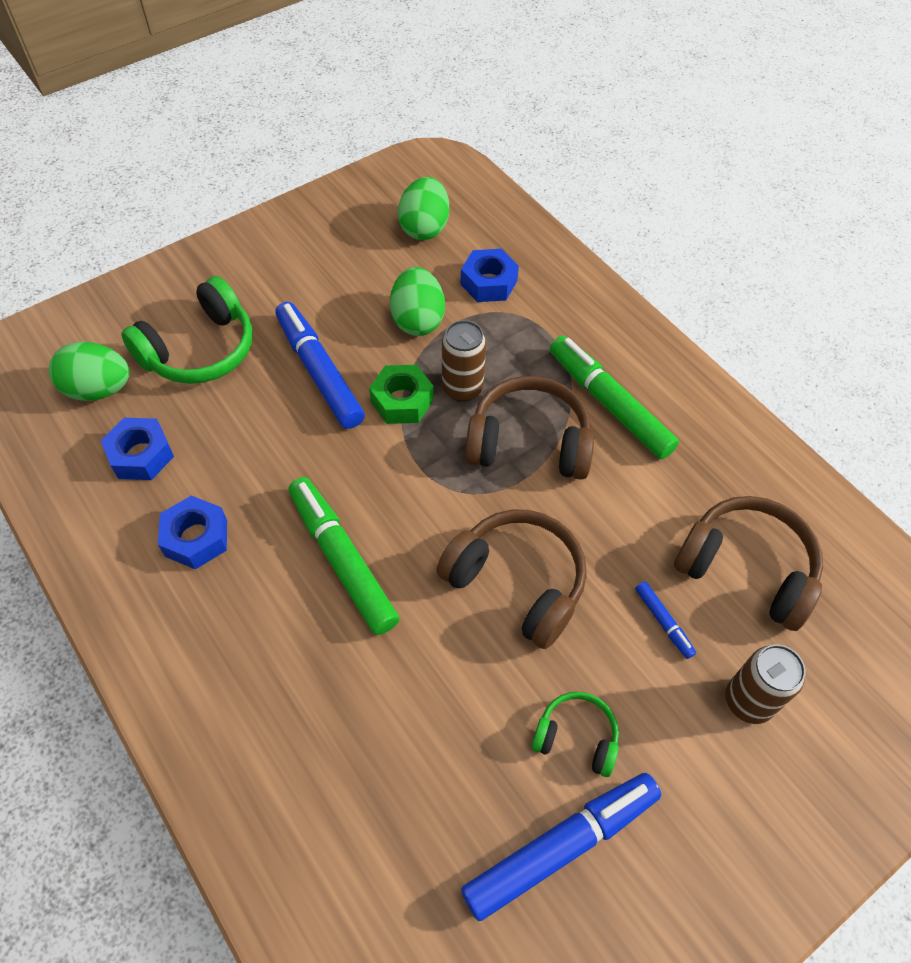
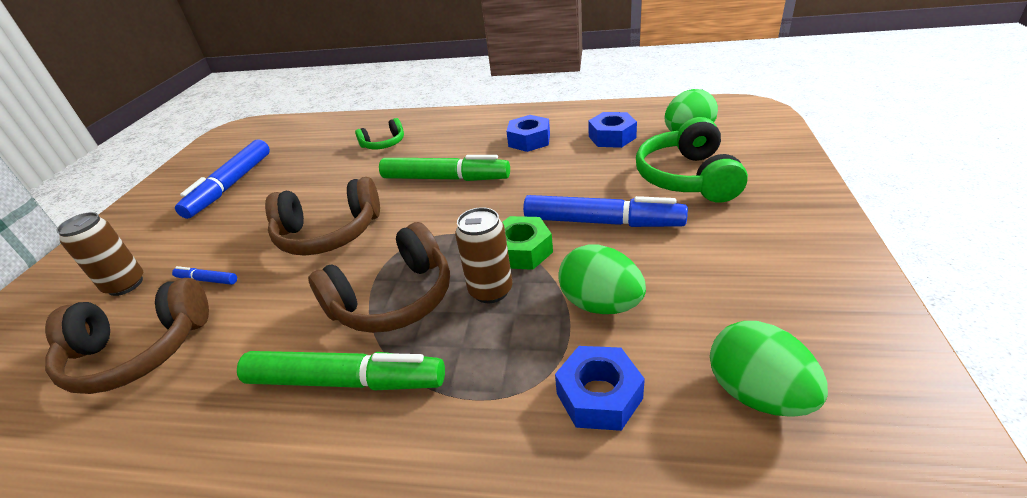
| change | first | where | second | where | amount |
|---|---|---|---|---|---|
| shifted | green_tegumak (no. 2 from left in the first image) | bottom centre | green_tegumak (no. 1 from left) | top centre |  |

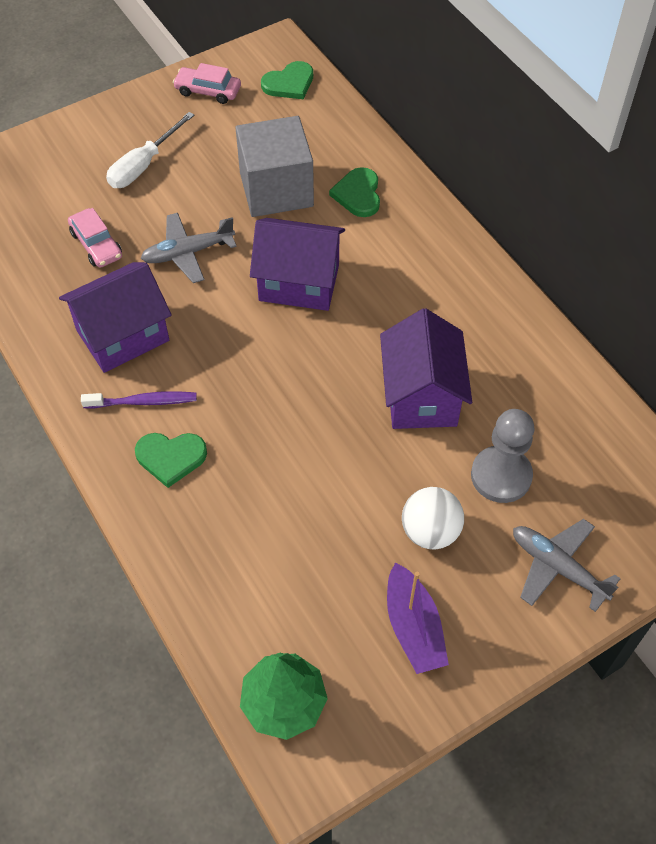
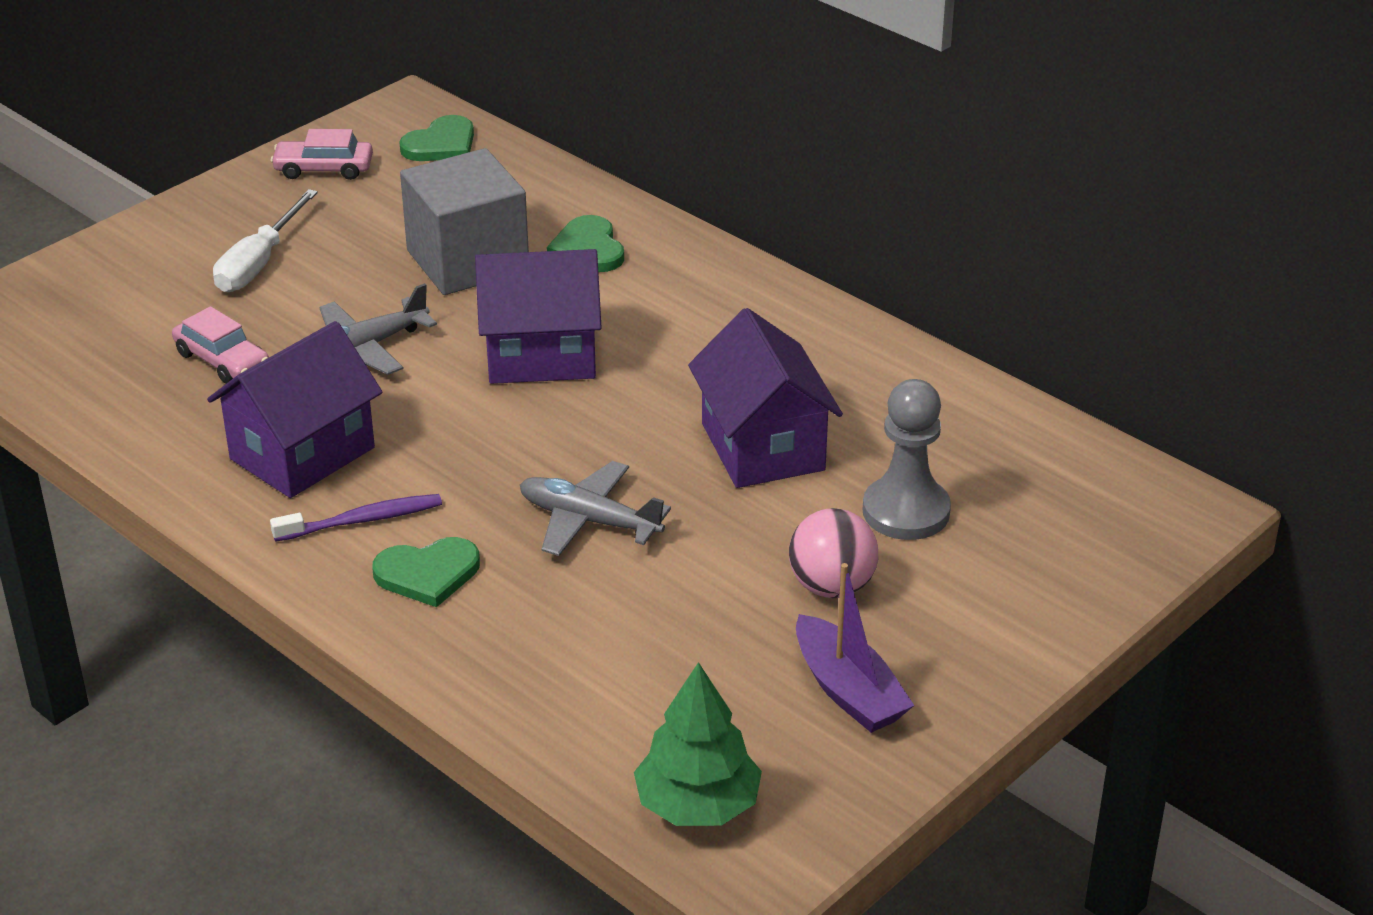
| change | first | where | second | where | amount |
|---|---|---|---|---|---|
| shifted | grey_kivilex (no. 2 from left) | bottom right |  | centre |  |
| repainted | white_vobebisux | centre | pink_vobebisux | centre |  |

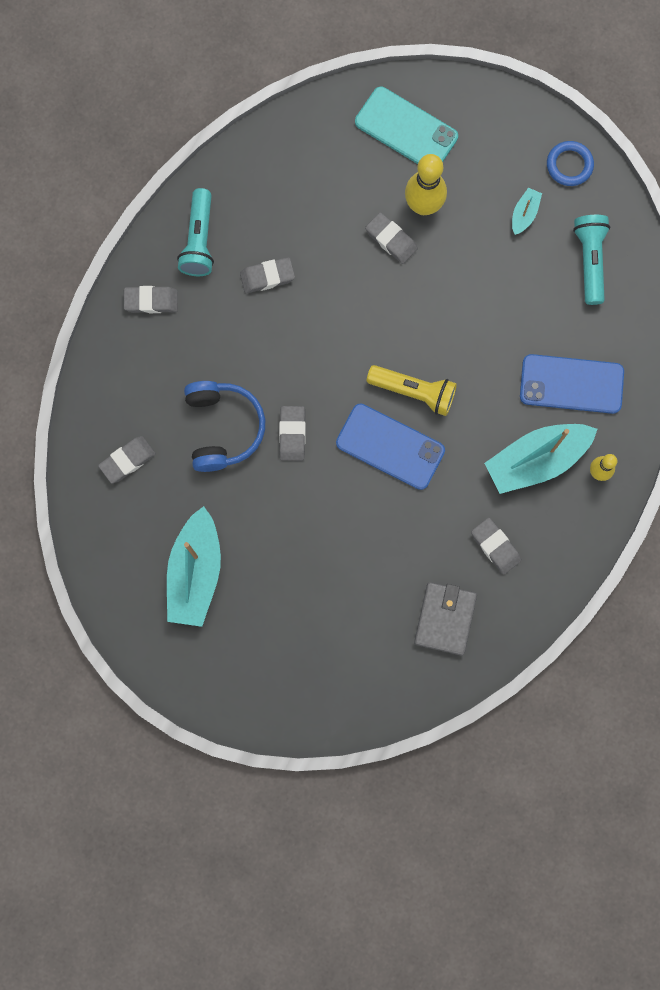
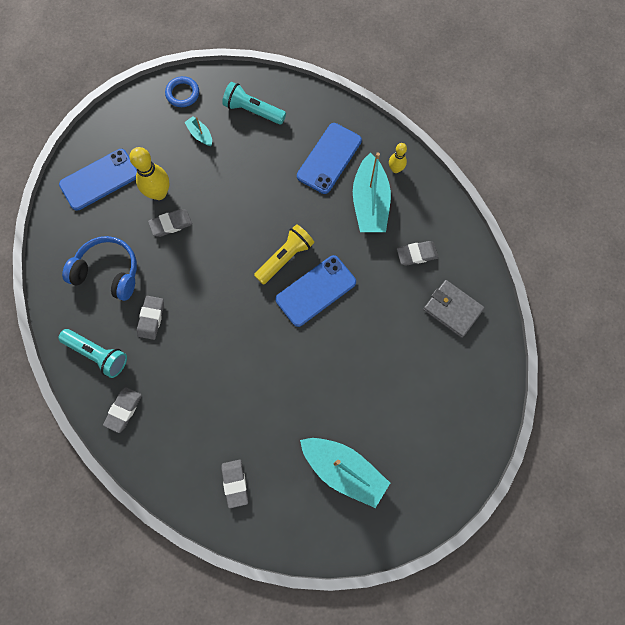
| change | first | where | second | where | amount |
|---|---|---|---|---|---|
| repainted | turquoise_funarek | top centre | blue_funarek (no. 1 from left) | top left |  |
| shifted | blue_tegumak | centre |  | middle left |  |
| gone | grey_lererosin (no. 4 from left) | centre |  |  |  |

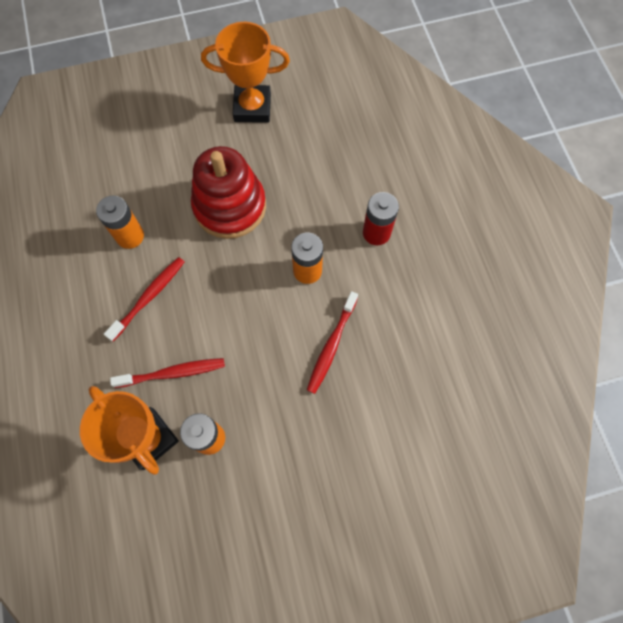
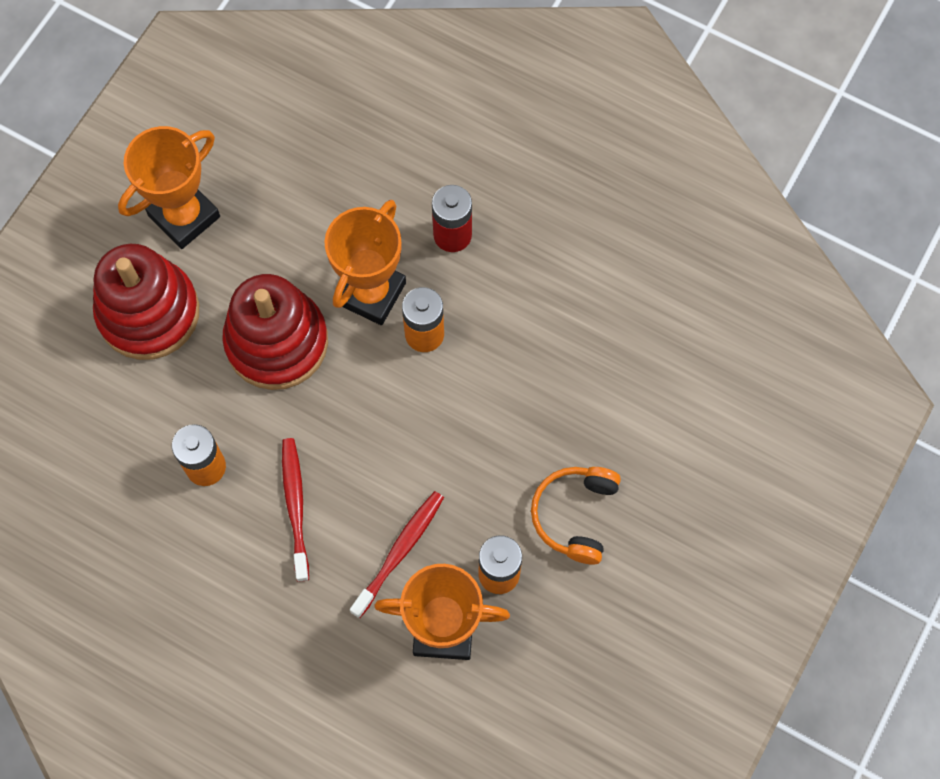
| change | first | where | second | where | amount |
|---|---|---|---|---|---|
| new |  |  | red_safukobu (no. 1 from left) | middle left |  |
| new |  |  | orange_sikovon (no. 2 from left) | centre |  |
| new |  |  | orange_tegumak | centre |  |
| gone | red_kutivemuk (no. 3 from left) | centre |  |  |  |

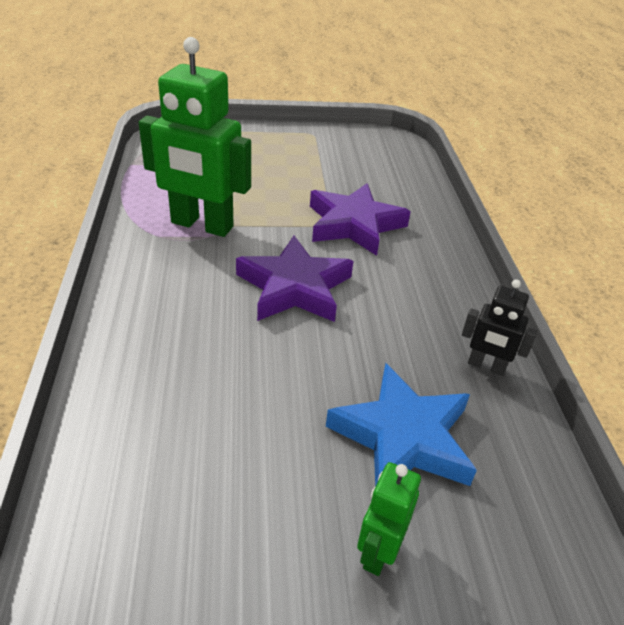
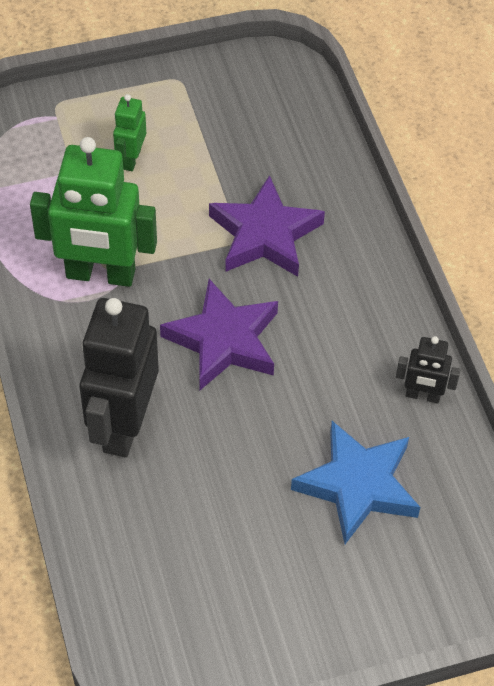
| change | first | where | second | where | amount |
|---|---|---|---|---|---|
| new |  |  | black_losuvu (no. 1 from left) | middle left |  |
| shifted | green_losuvu (no. 2 from left) | bottom centre |  | top left |  |

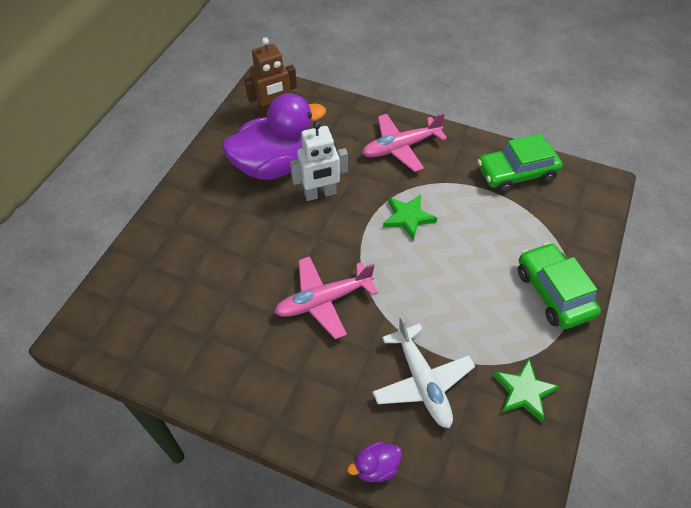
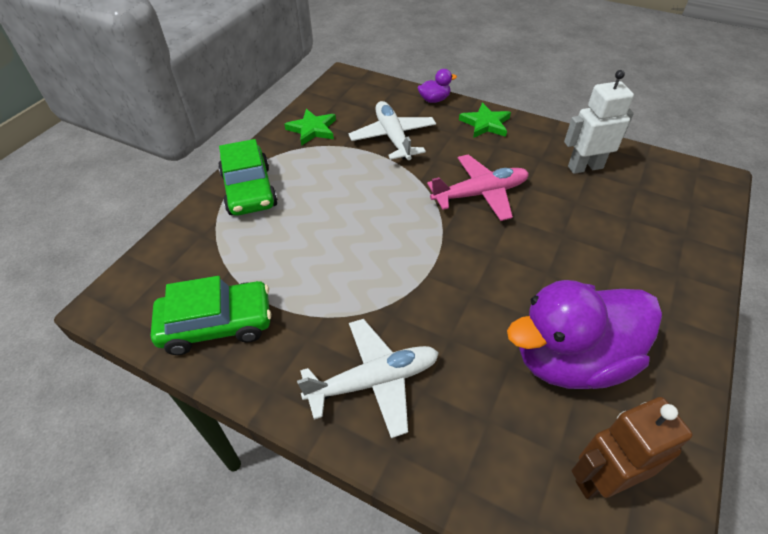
| change | first | where | second | where | amount |
|---|---|---|---|---|---|
| repainted | pink_kivilex (no. 2 from left) | top centre | white_kivilex (no. 1 from left) | bottom centre |  |
| shifted | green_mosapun (no. 1 from left in the first image) | centre | green_mosapun (no. 2 from left) | top centre |  |
| shifted | white_losuvu | top centre |  | top right |  |

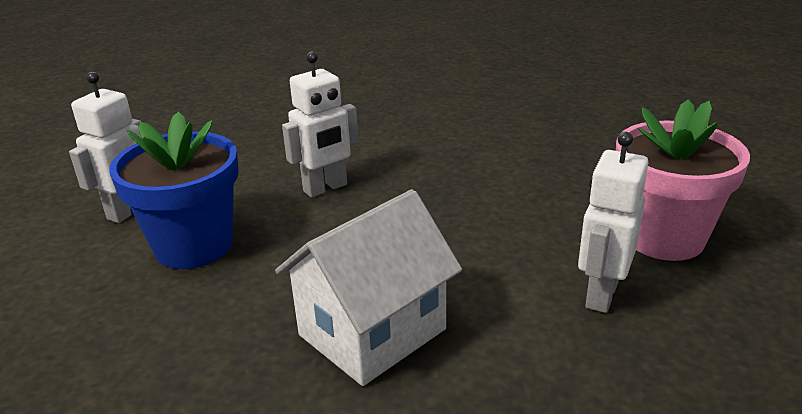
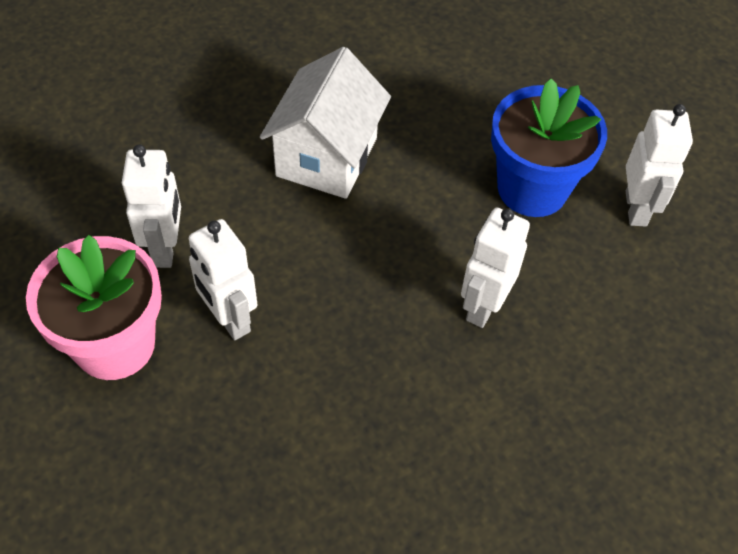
| change | first | where | second | where | amount |
|---|---|---|---|---|---|
| new |  |  | white_losuvu (no. 2 from left) | middle left |  |

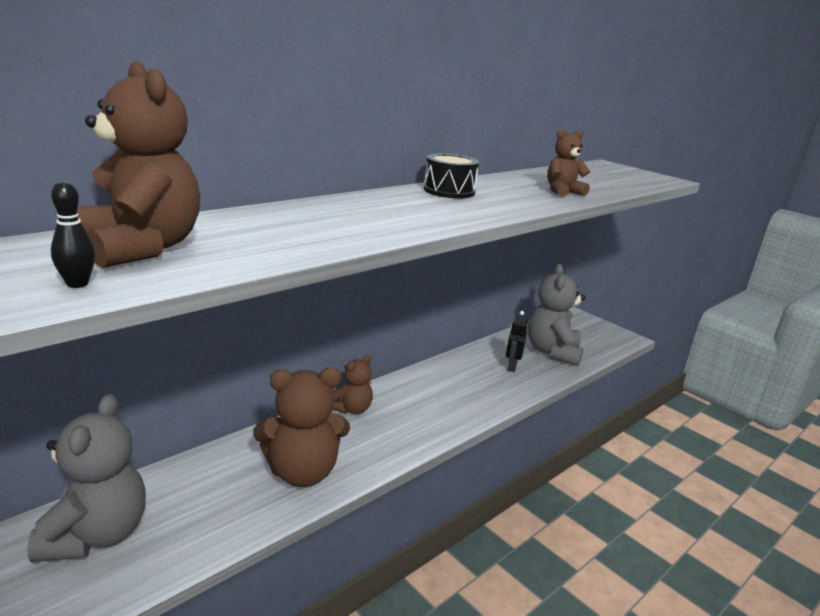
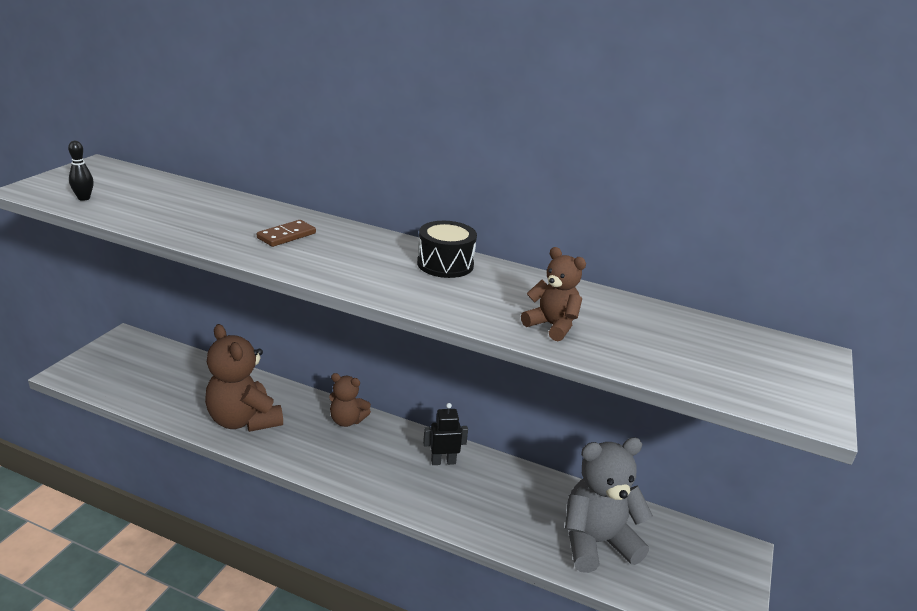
| change | first | where | second | where | amount |
|---|---|---|---|---|---|
| new |  |  | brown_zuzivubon | middle left |  |
| shifted | black_losuvu | centre |  | bottom centre |  |
| gone | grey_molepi (no. 1 from left) | bottom left |  |  |  |
| gone | brown_molepi (no. 1 from left) | top left |  |  |  |

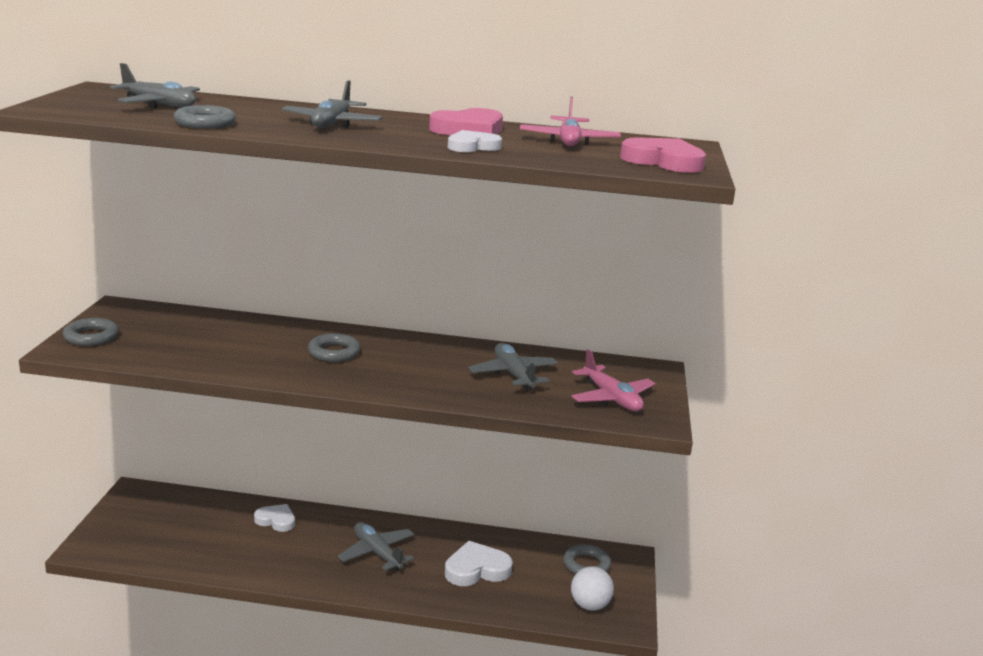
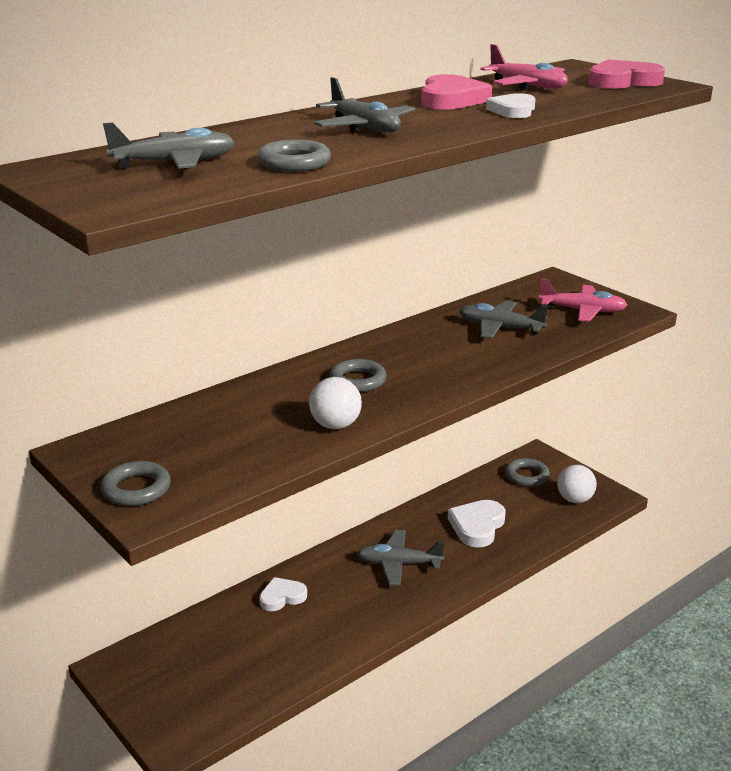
| change | first | where | second | where | amount |
|---|---|---|---|---|---|
| new |  |  | white_vobebisux (no. 1 from left) | centre |  |

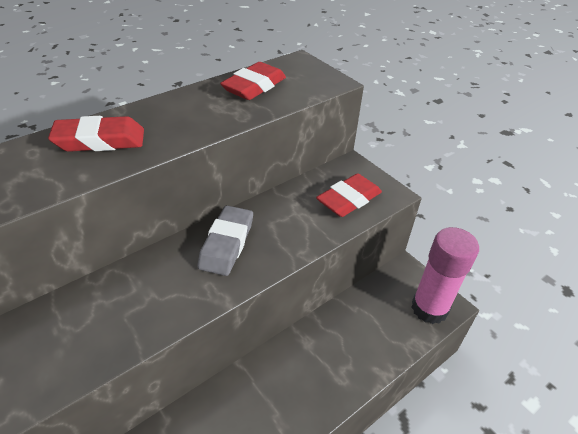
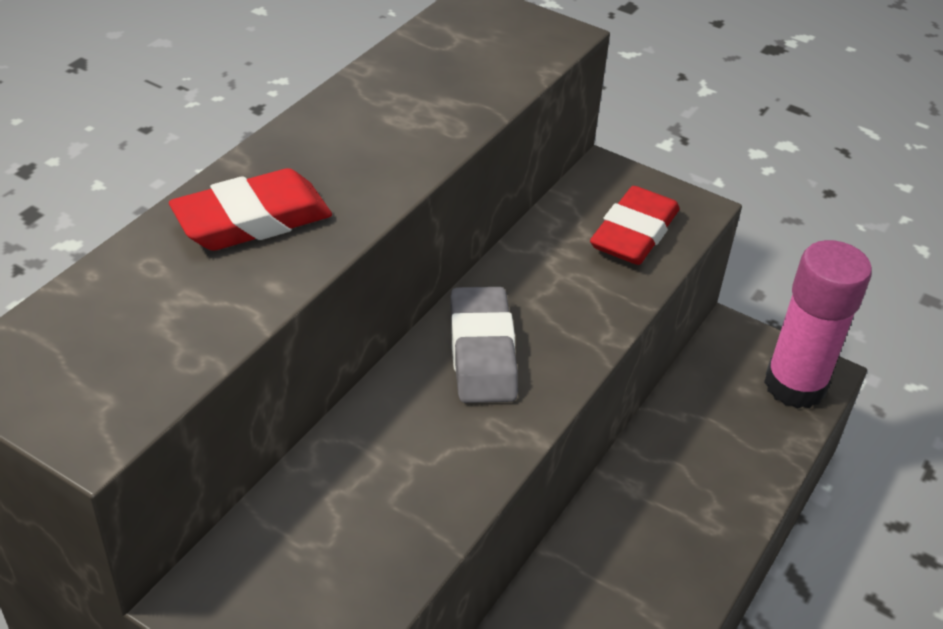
| change | first | where | second | where | amount |
|---|---|---|---|---|---|
| gone | red_lererosin (no. 2 from left) | top centre |  |  |  |

